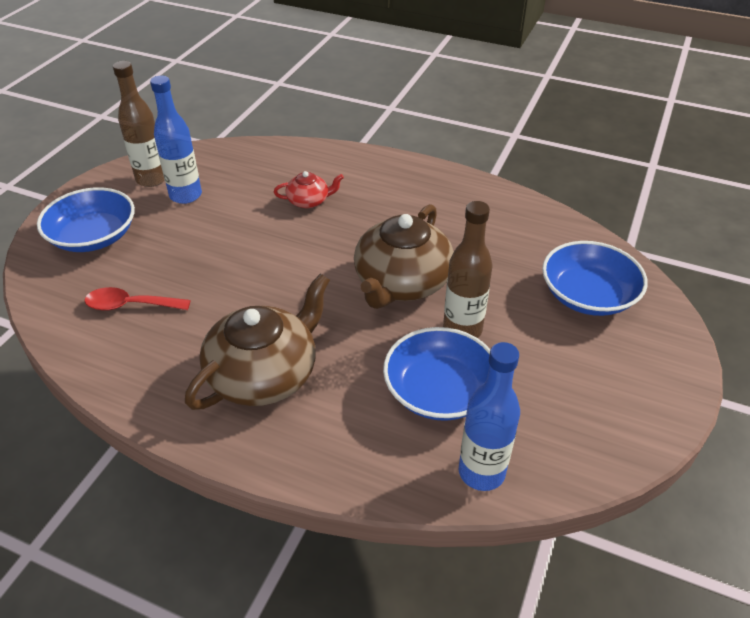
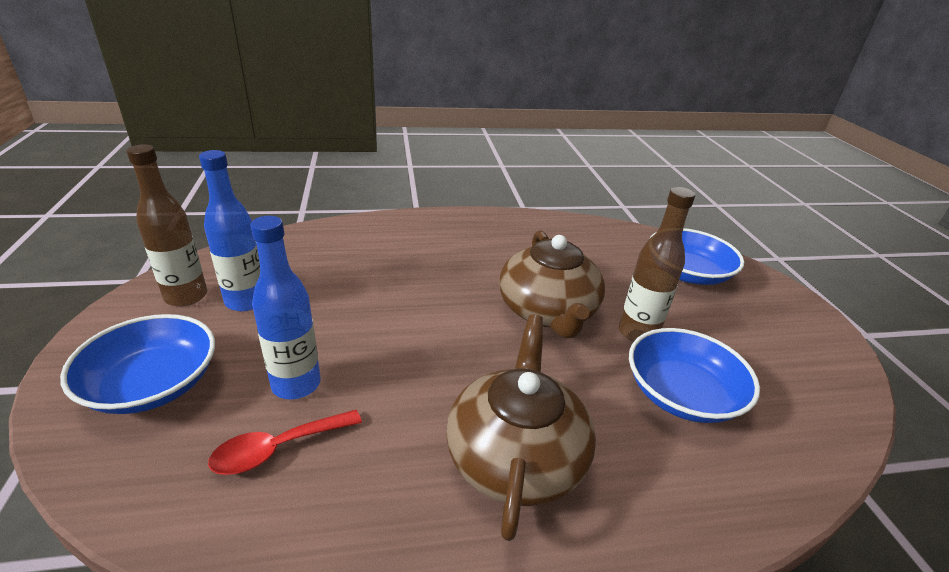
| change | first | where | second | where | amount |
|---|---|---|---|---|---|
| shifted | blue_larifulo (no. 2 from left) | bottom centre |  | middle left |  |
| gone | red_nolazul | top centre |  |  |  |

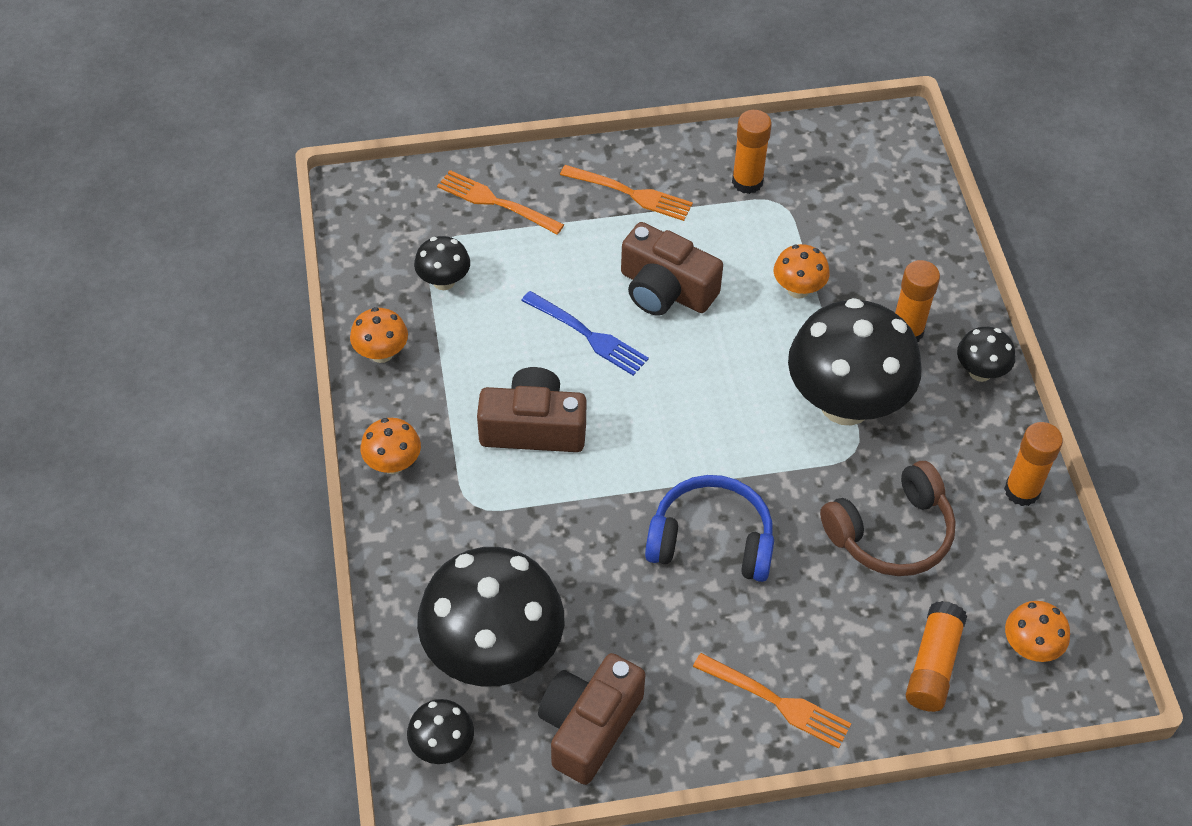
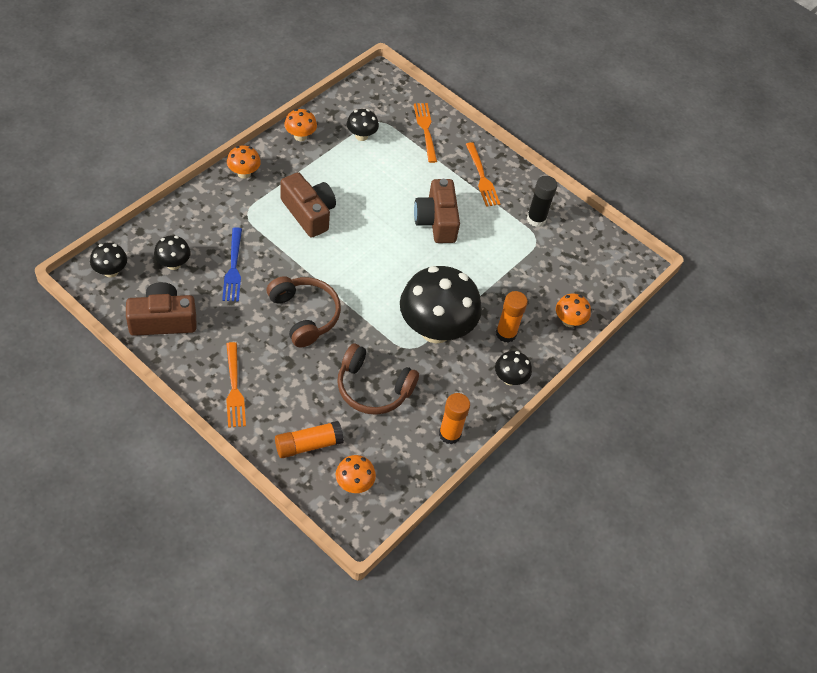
| change | first | where | second | where | amount |
|---|---|---|---|---|---|
| scaled | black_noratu (no. 3 from left in the first image) | bottom centre | black_noratu (no. 2 from left) | middle left | x0.45 |
| shifted | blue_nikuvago | centre |  | middle left |  |
| repainted | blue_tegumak | centre | brown_tegumak (no. 1 from left) | centre |  |
| repainted | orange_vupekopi (no. 1 from left) | top centre | black_vupekopi | top centre |  |
| shifted | orange_noratu (no. 3 from left in the first image) | top right | orange_noratu (no. 4 from left) | middle right |  |

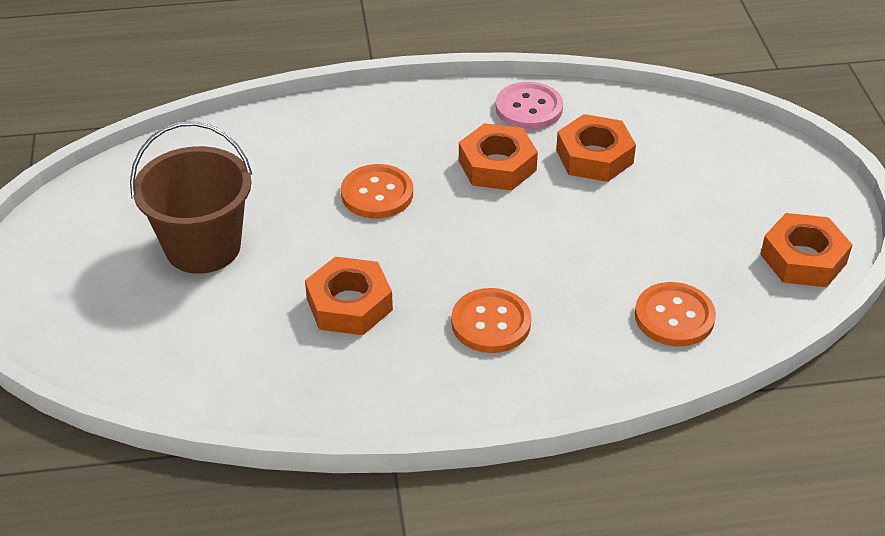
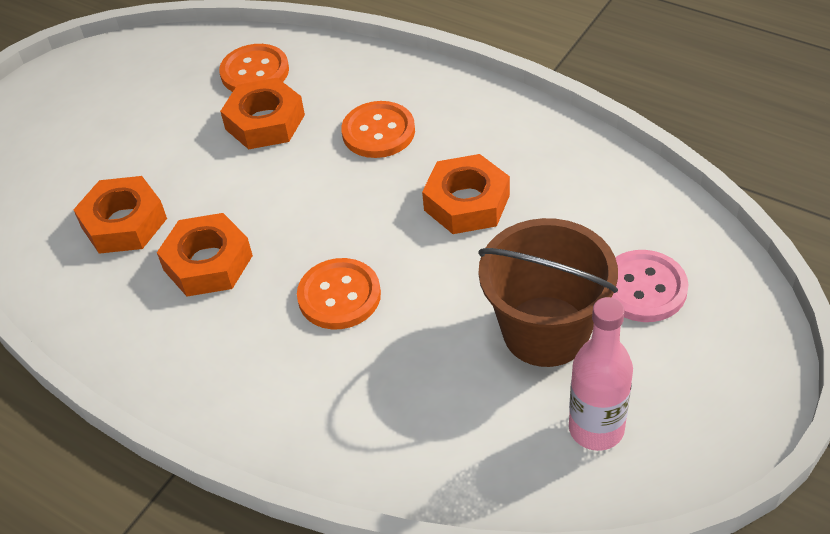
| change | first | where | second | where | amount |
|---|---|---|---|---|---|
| shifted | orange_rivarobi (no. 4 from left in the first image) | middle right | orange_rivarobi (no. 3 from left) | top left |  |
| new |  |  | pink_larifulo | bottom right |  |
| shifted | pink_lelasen | top centre |  | middle right |  |

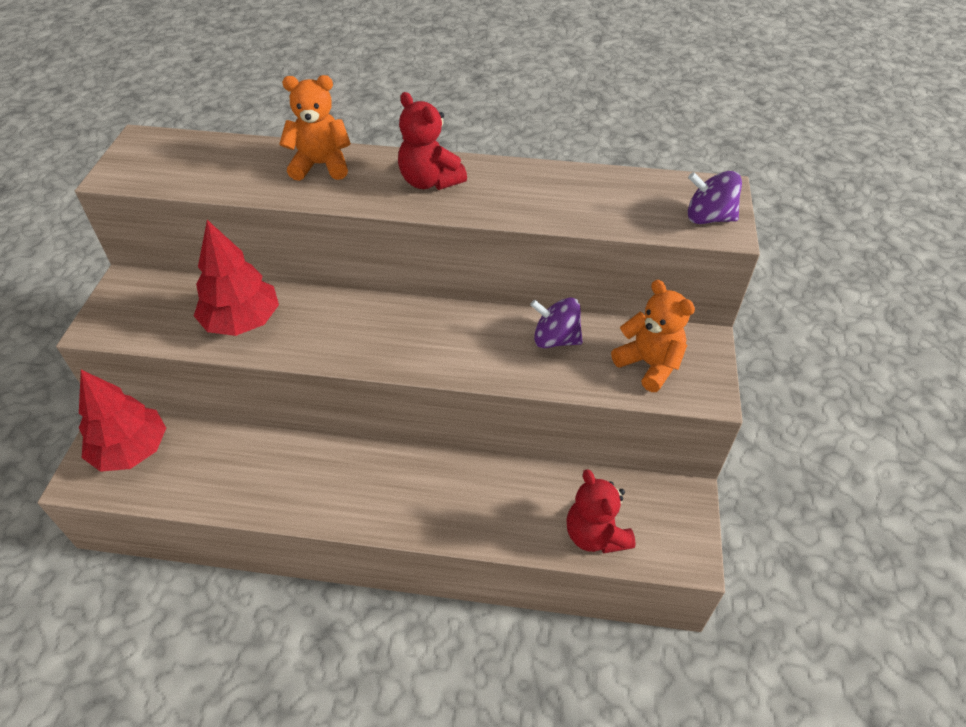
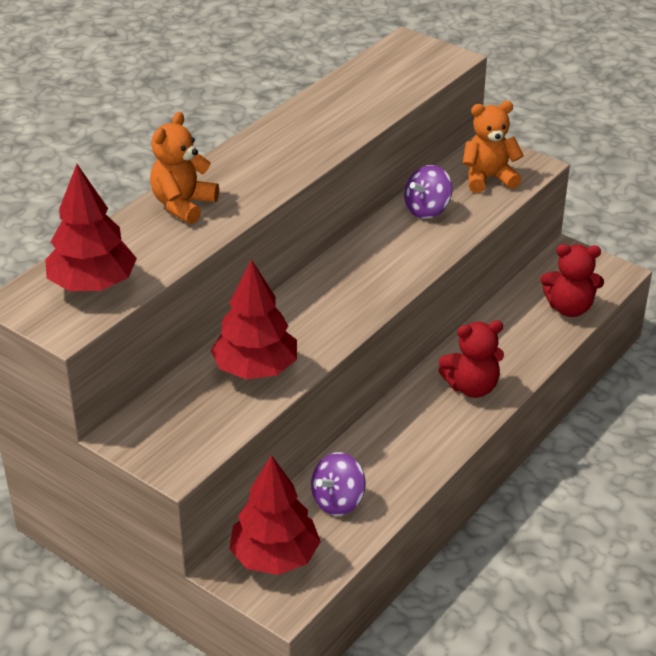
| change | first | where | second | where | amount |
|---|---|---|---|---|---|
| new |  |  | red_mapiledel (no. 1 from left) | middle left |  |
| shifted | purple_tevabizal (no. 2 from left in the first image) | top right | purple_tevabizal (no. 1 from left) | bottom centre |  |
| shifted | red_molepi (no. 1 from left) | top centre |  | middle right |  |

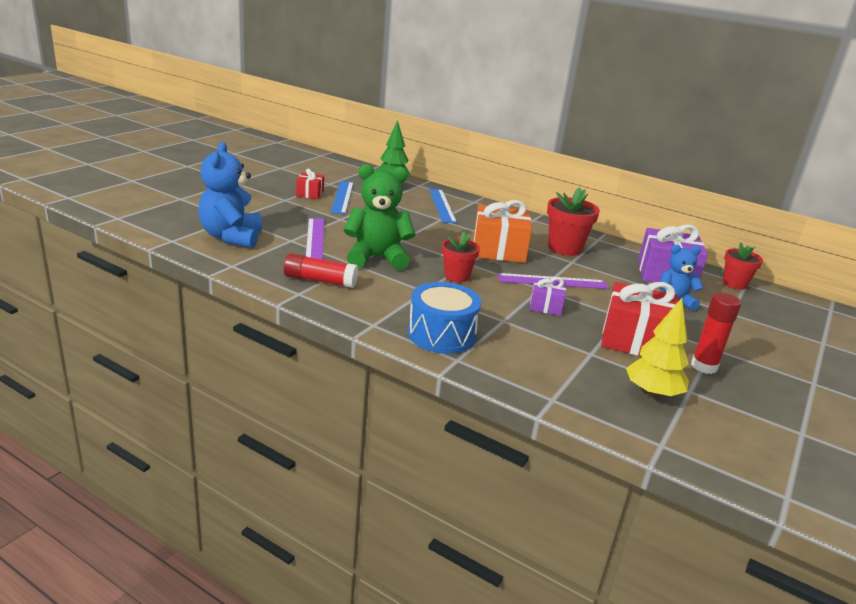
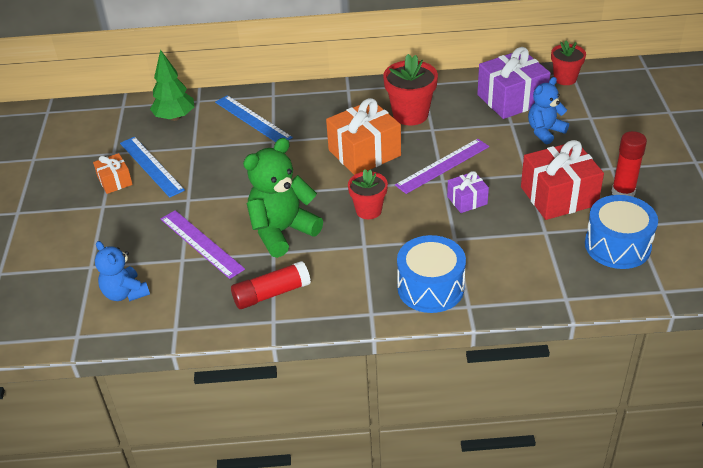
| change | first | where | second | where | amount |
|---|---|---|---|---|---|
| repainted | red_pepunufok (no. 1 from left) | top centre | orange_pepunufok (no. 1 from left) | middle left |  |
| scaled | blue_molepi (no. 1 from left) | top left |  | middle left | x0.62 |
| swapped | yellow_mapiledel | middle right | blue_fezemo (no. 2 from left) | middle right |  |

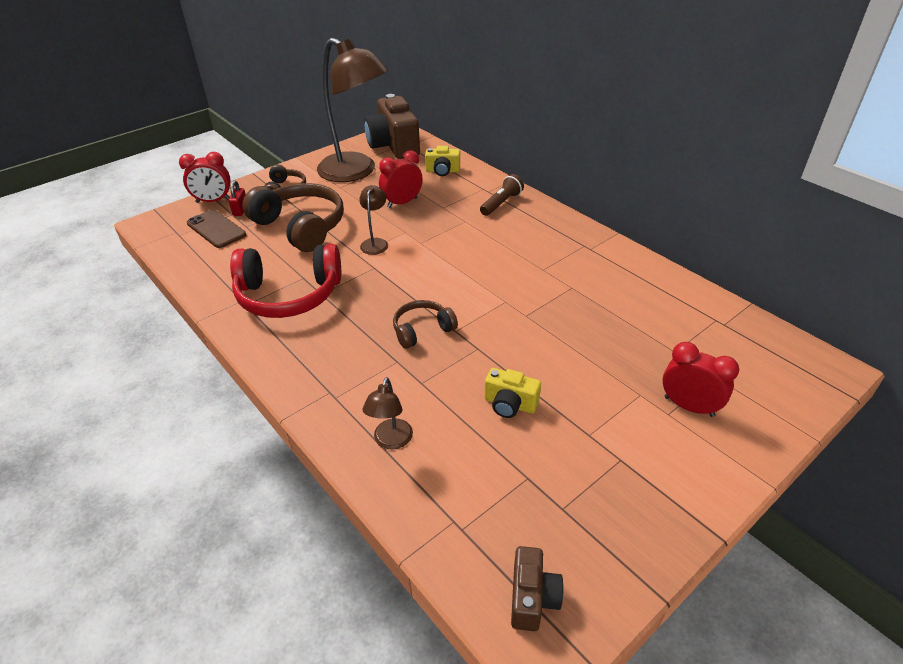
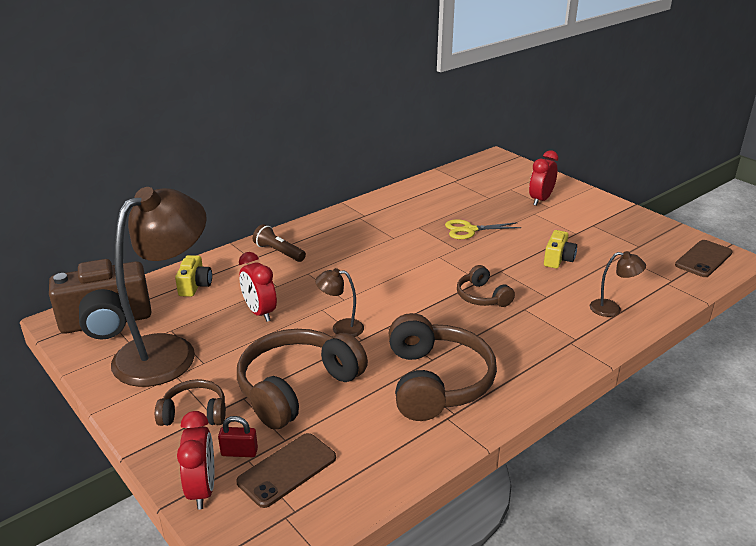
| change | first | where | second | where | amount |
|---|---|---|---|---|---|
| repainted | red_tegumak | middle left | brown_tegumak (no. 3 from left) | bottom centre |  |
| new |  |  | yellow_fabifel | centre |  |
| swapped | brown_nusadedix (no. 2 from left) | bottom centre | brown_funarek (no. 2 from left) | middle right |  |

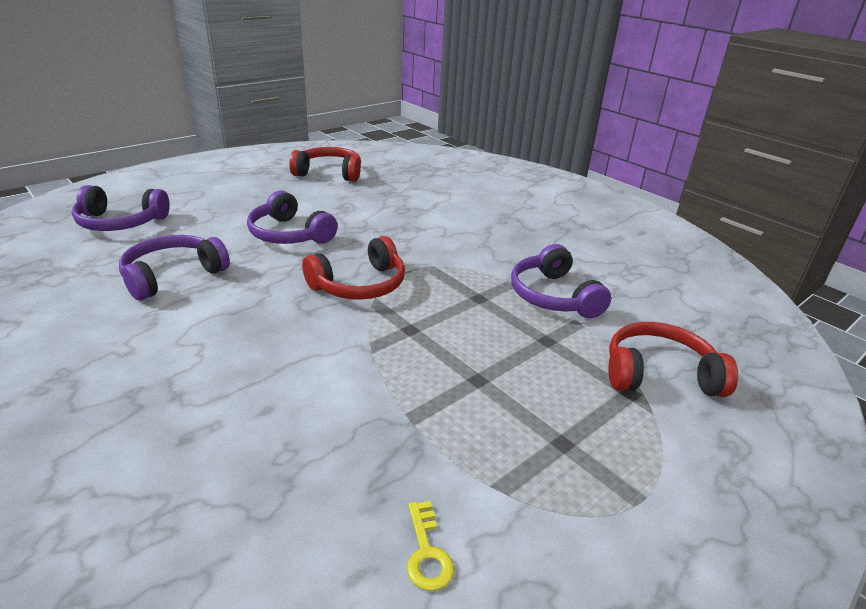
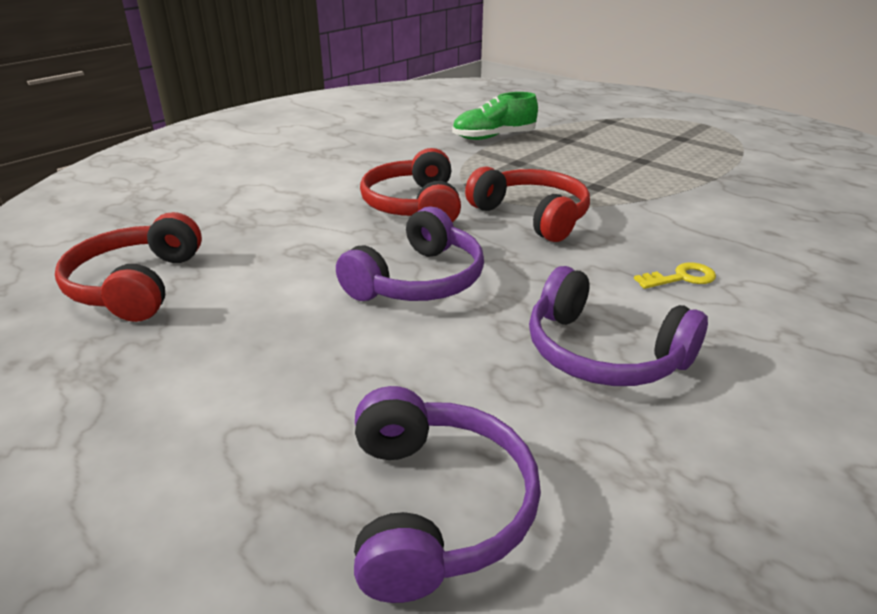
| change | first | where | second | where | amount |
|---|---|---|---|---|---|
| shifted | red_tegumak (no. 3 from left in the first image) | middle right | red_tegumak (no. 2 from left) | top centre |  |
| swapped | purple_tegumak (no. 4 from left) | centre | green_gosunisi | top centre |  |
| shifted | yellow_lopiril | bottom centre |  | middle right |  |

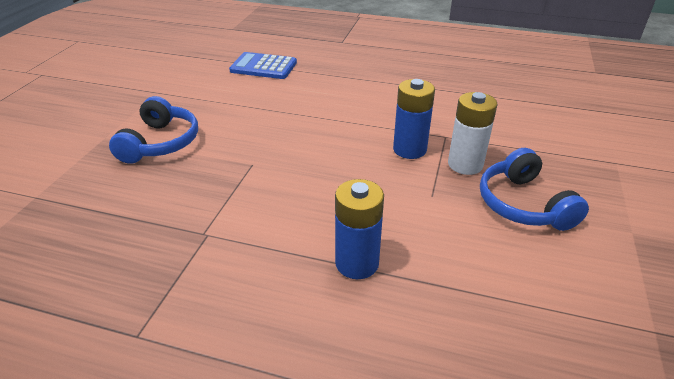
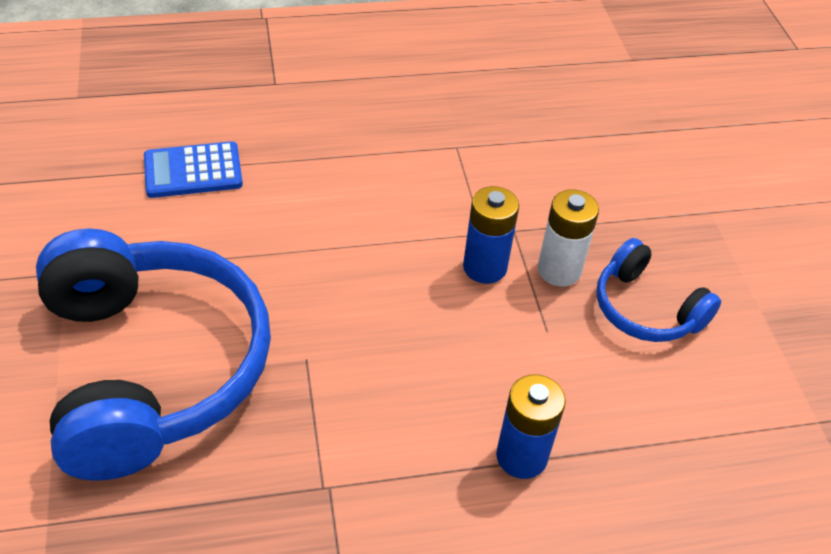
| change | first | where | second | where | amount |
|---|---|---|---|---|---|
| scaled | blue_tegumak (no. 1 from left) | middle left |  | middle left | x2.02 |

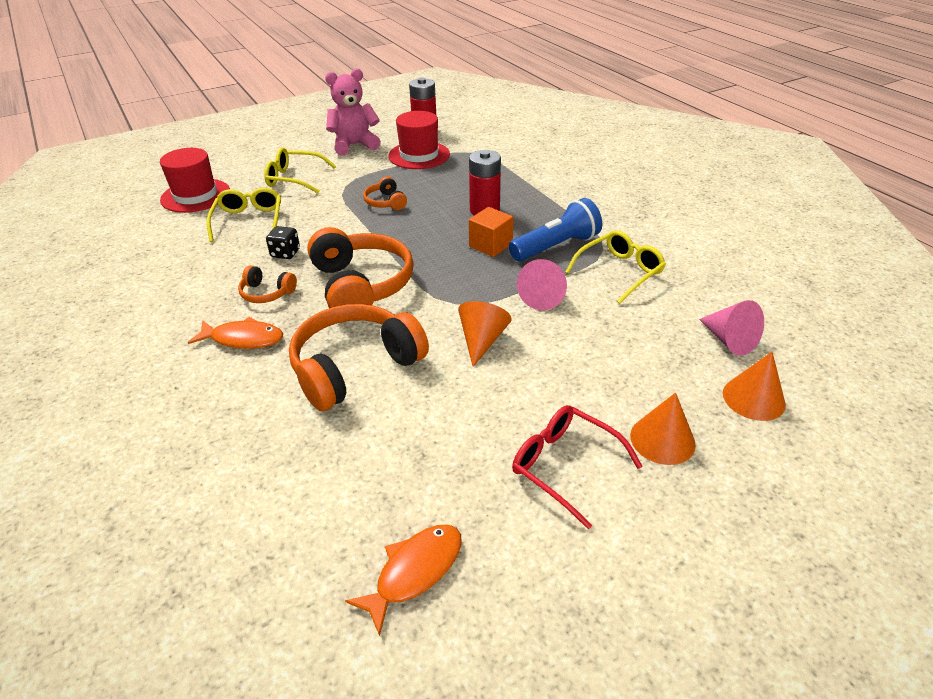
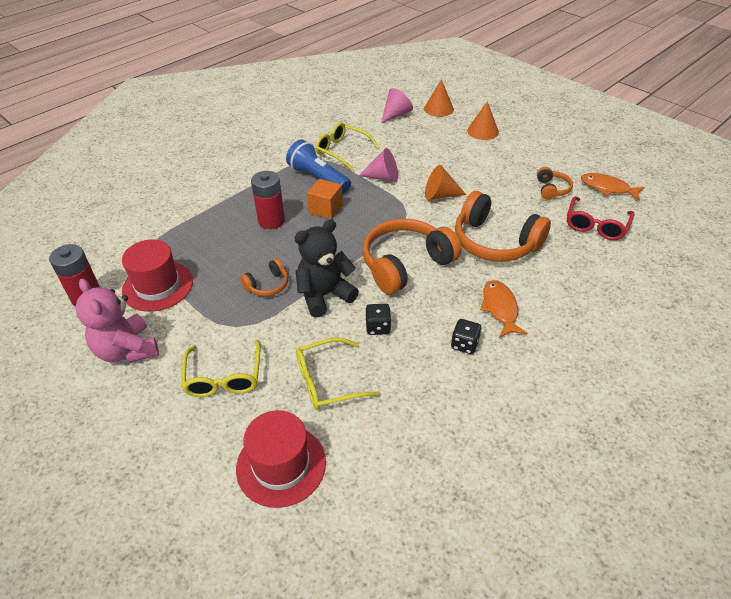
| change | first | where | second | where | amount |
|---|---|---|---|---|---|
| new |  |  | black_molepi | centre |  |
| new |  |  | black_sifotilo (no. 2 from left) | centre |  |
| shifted | orange_tegumak (no. 1 from left in the first image) | middle left | orange_tegumak (no. 4 from left) | top right |  |
| shifted | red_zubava | bottom centre |  | middle right |  |

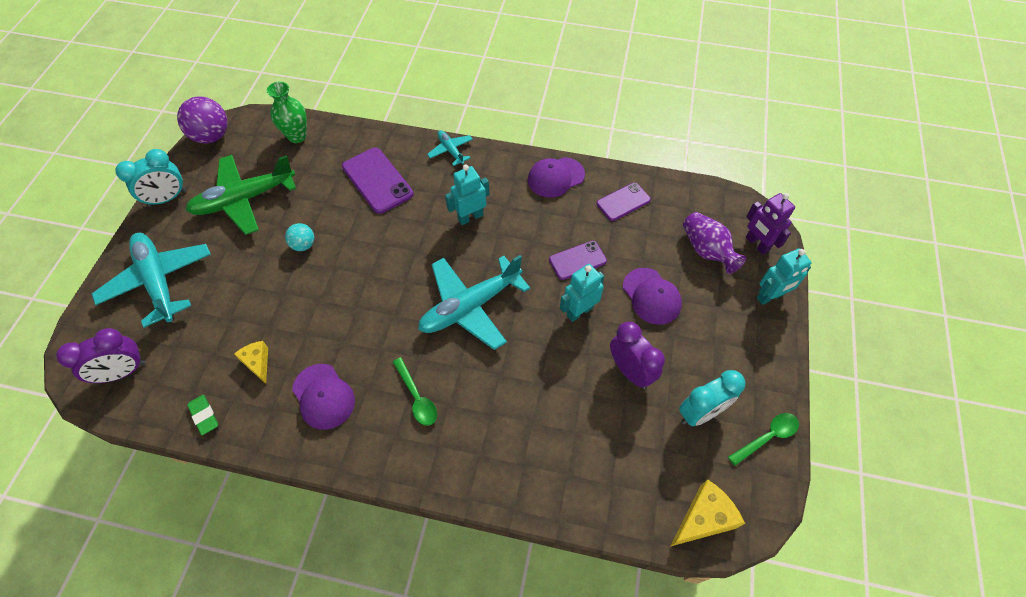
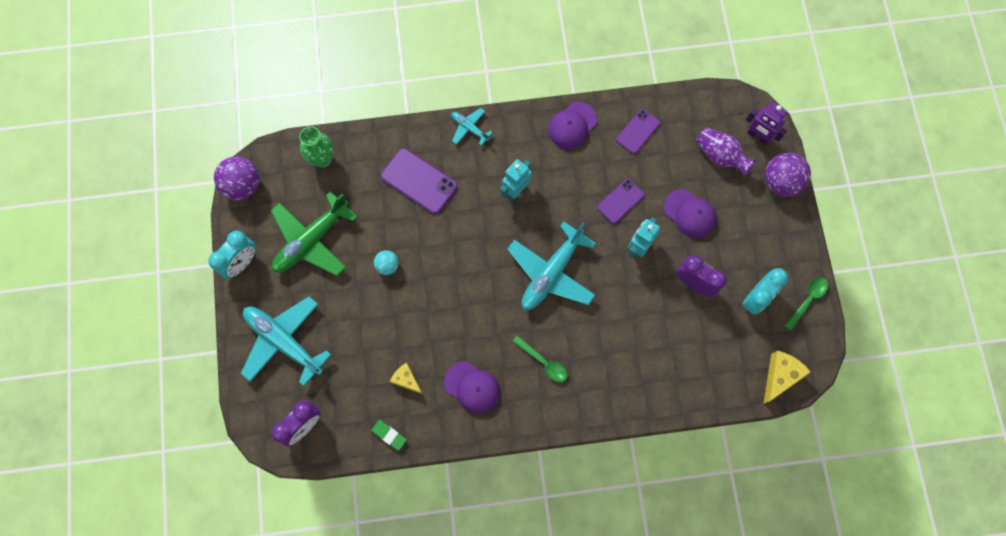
| change | first | where | second | where | amount |
|---|---|---|---|---|---|
| swapped | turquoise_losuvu (no. 3 from left) | middle right | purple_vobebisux (no. 2 from left) | top right |  |

